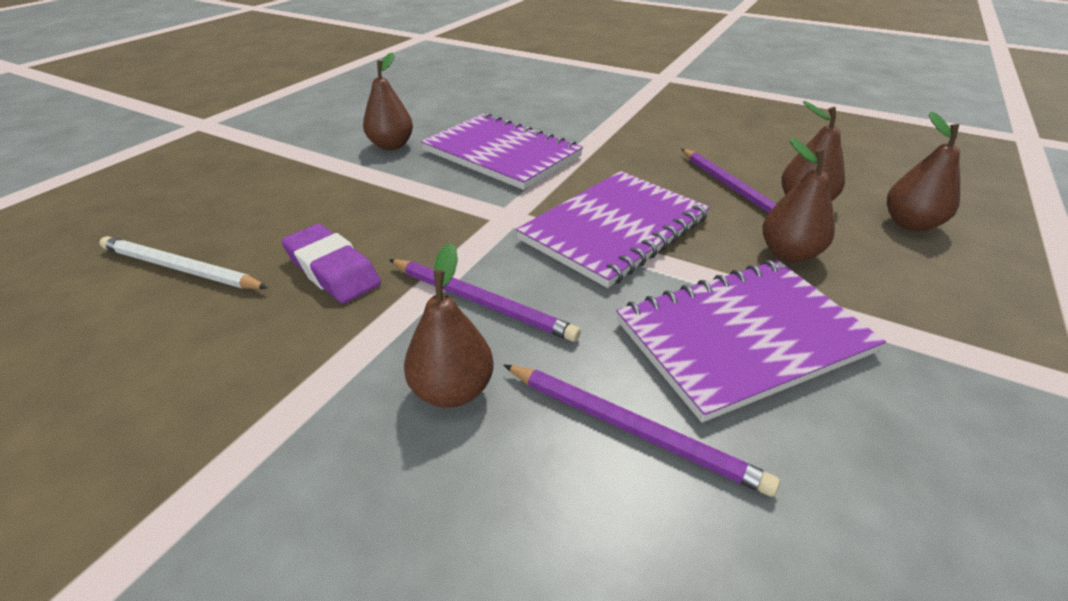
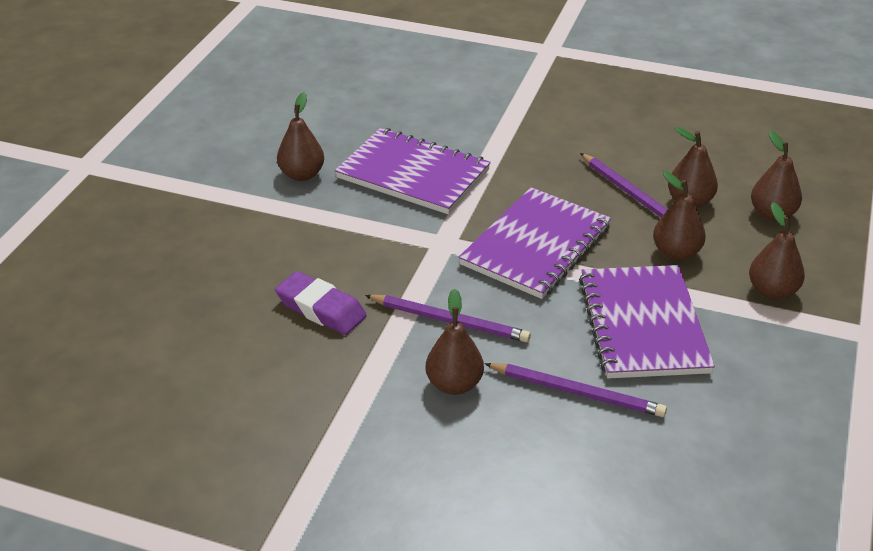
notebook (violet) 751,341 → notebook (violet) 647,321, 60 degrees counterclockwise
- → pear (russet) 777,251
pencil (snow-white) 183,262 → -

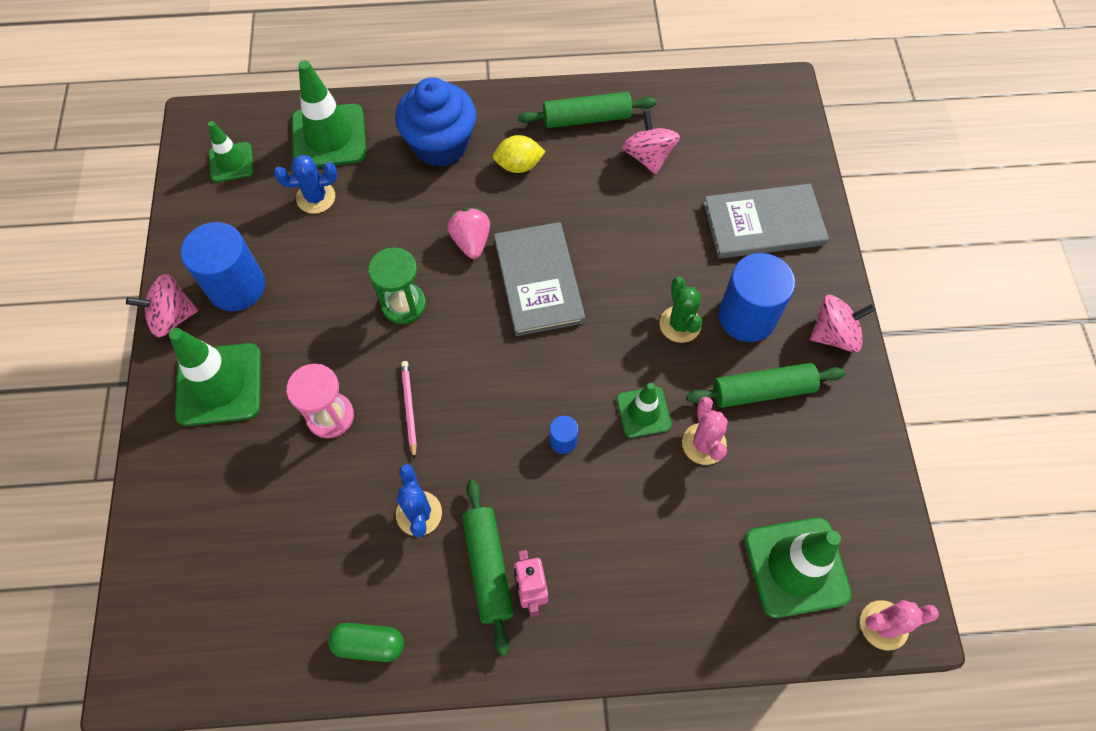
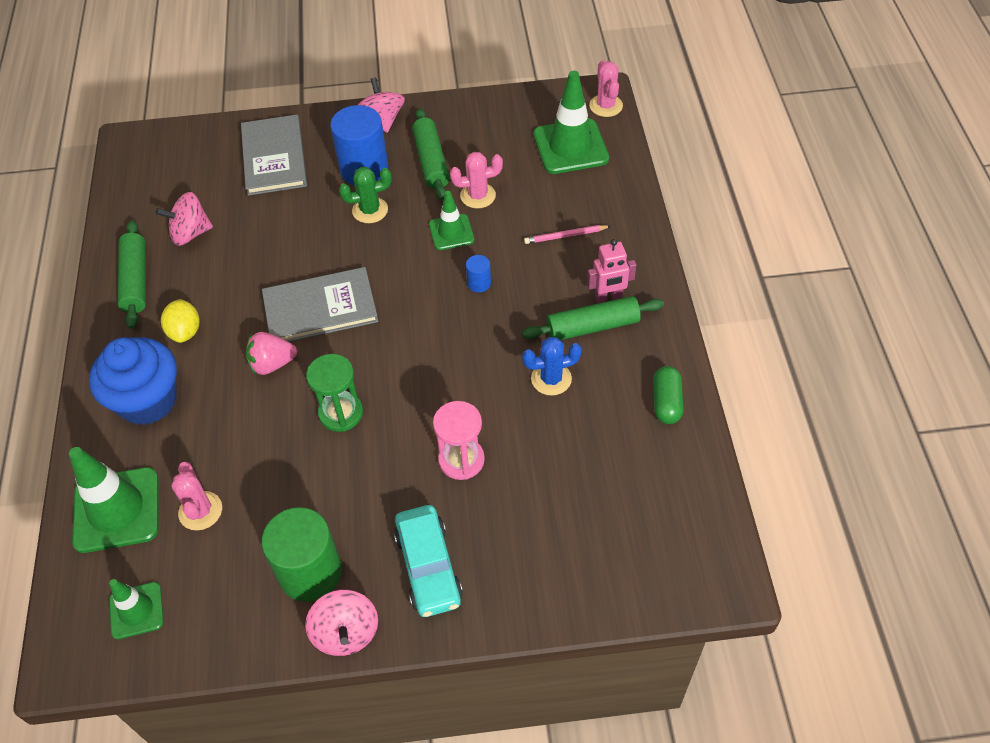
saguaro cactus (blue) 306,184 → saguaro cactus (rosy) 196,496
cylinder shape (blue) 223,266 → cylinder shape (emerald) 302,554
road cone (emerald) 215,377 → car (aqua) 428,561
pencil (rosy) 409,410 → pencil (rosy) 567,234, move

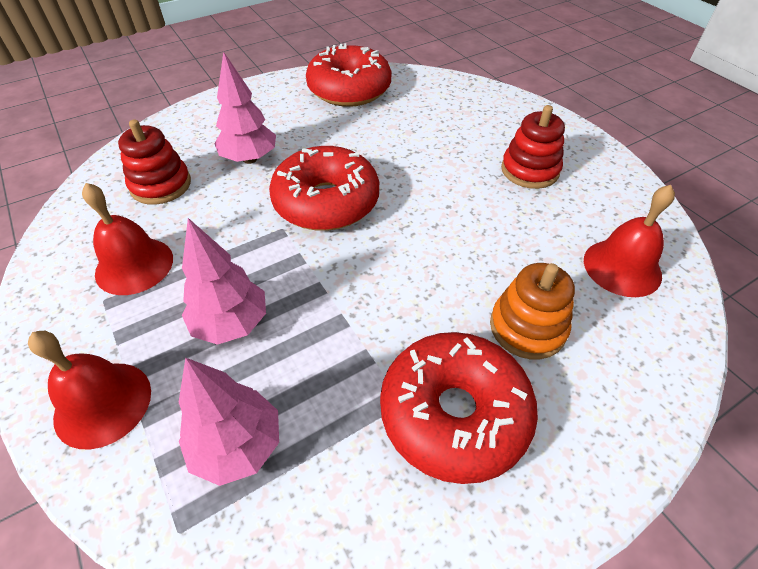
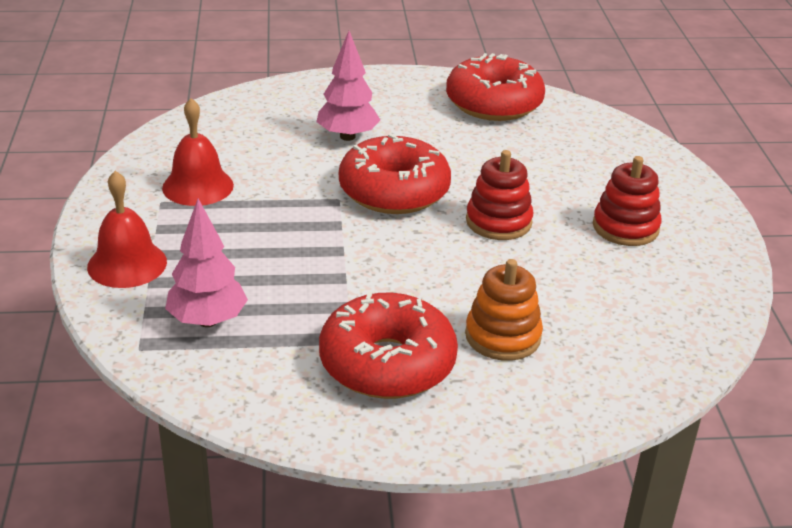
stacking rings (red) 154,162 → stacking rings (red) 499,195, move
fir tree (rosy) 224,281 → -
bell (red) 629,241 → -

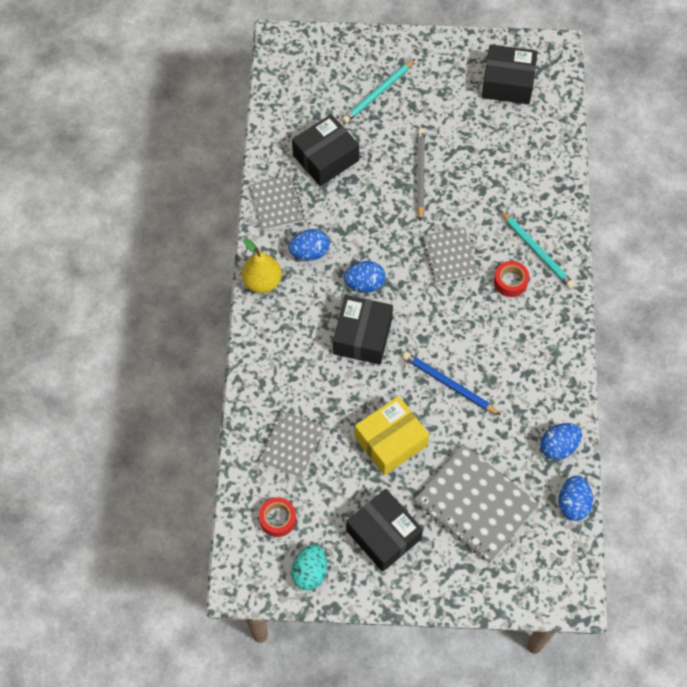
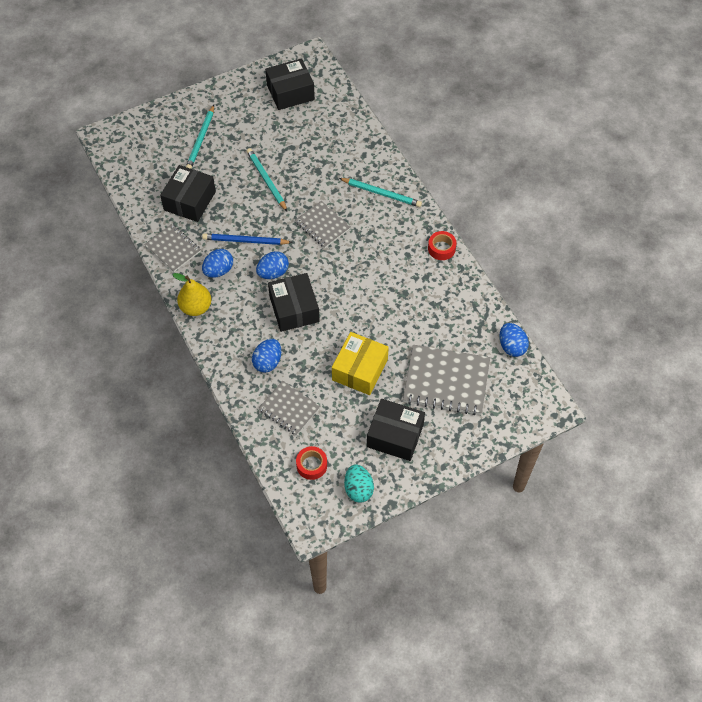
pencil (blue) 452,383 → pencil (blue) 247,239, move
pencil (grey) 421,175 → pencil (aqua) 267,179
egg (blue) 561,441 → egg (blue) 266,356, move
notebook (grey) 291,444 → notebook (grey) 289,408, 45 degrees counterclockwise
roll of tape (red) 511,279 → roll of tape (red) 442,245, move

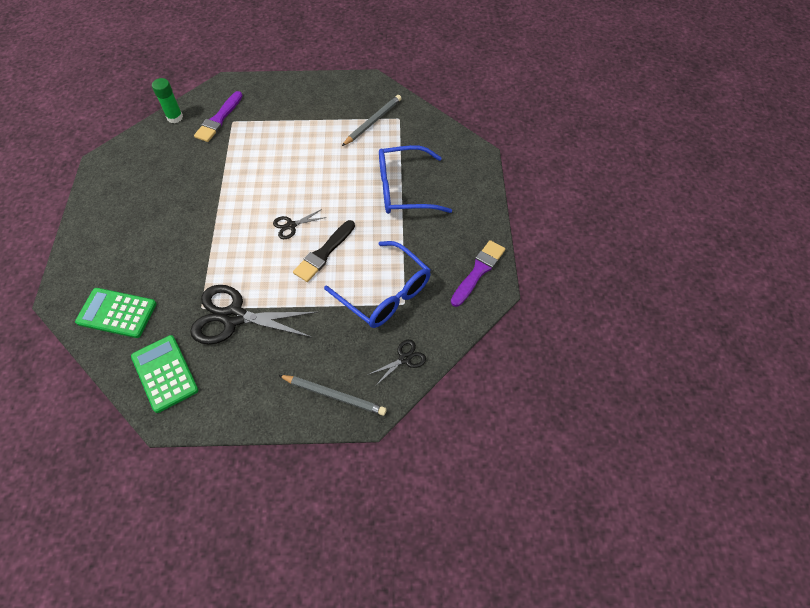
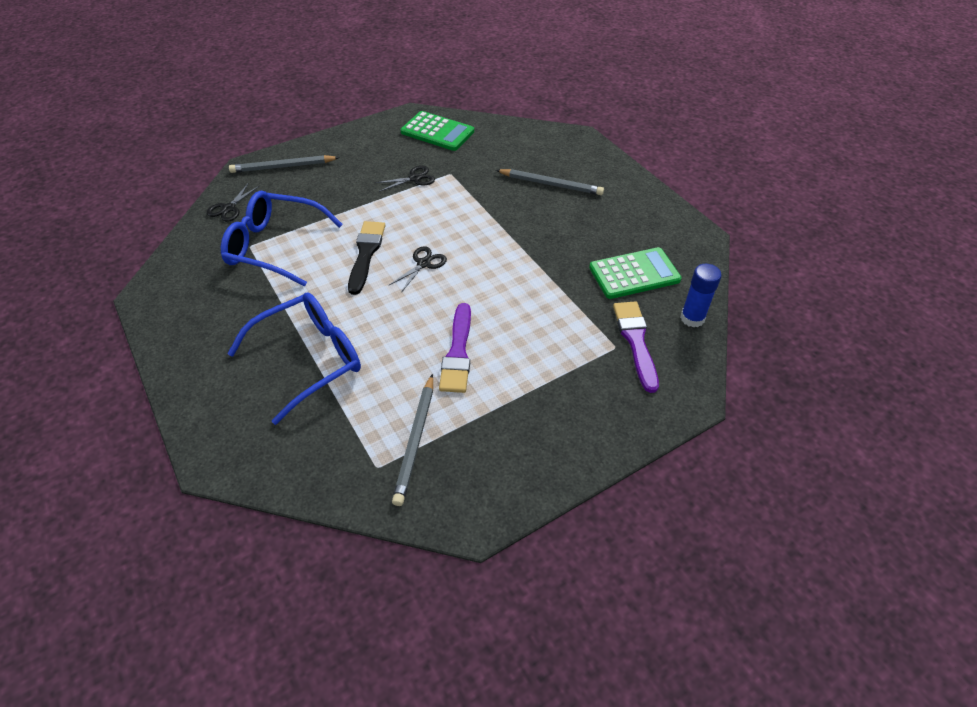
shears (black) 254,315 → shears (black) 405,179, x0.47
paint brush (violet) 478,273 → paint brush (violet) 455,348, move
- → pencil (grey) 550,182
adding machine (emerald) 115,313 → adding machine (emerald) 635,273, move
stick of glue (emerald) 167,100 → stick of glue (blue) 701,295

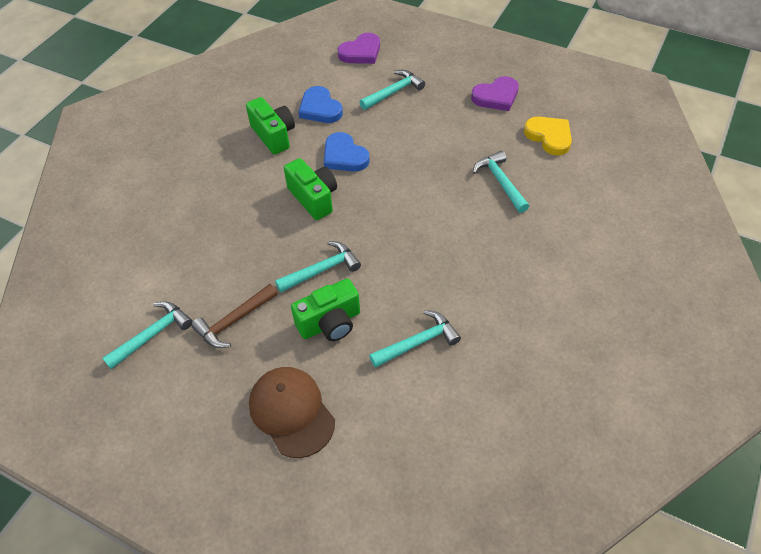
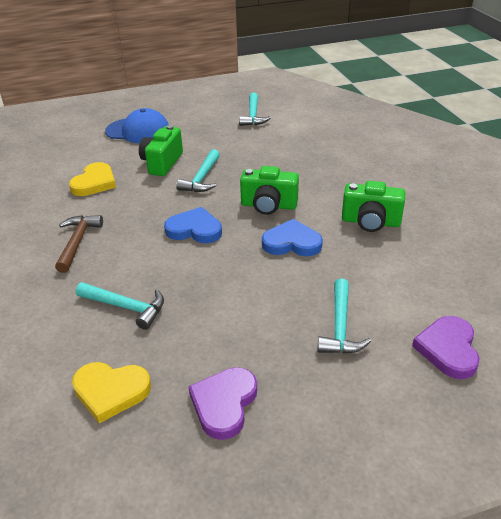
claw hammer (russet) 234,316 → claw hammer (russet) 79,244, move
claw hammer (aqua) 415,339 → love heart (yellow) 92,179
baseball cap (russet) 292,412 → baseball cap (blue) 137,125
love heart (blue) 320,104 → love heart (blue) 193,225, move

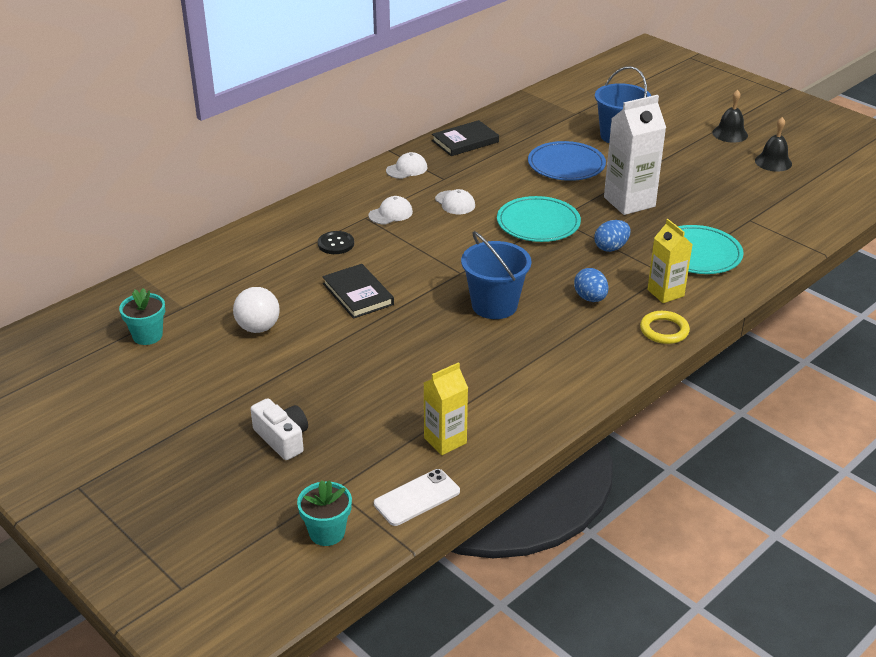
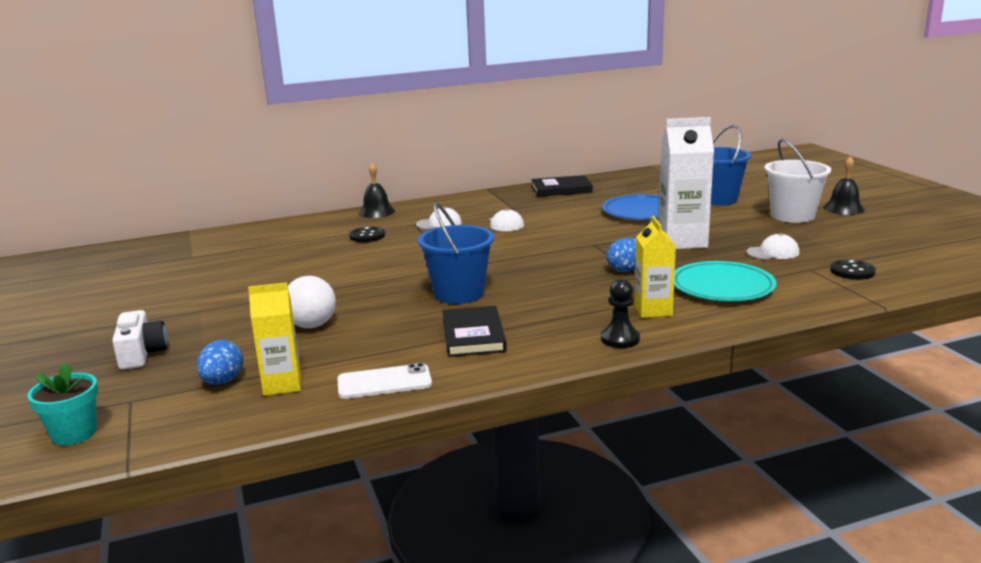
egg (blue) 591,285 → egg (blue) 220,362, move
ball (snow-white) 256,310 → ball (snow-white) 312,302, move
phone (snow-white) 417,497 → phone (snow-white) 384,381, move
bell (black) 773,144 → bell (black) 376,190, move
hardback (black) 358,291 → hardback (black) 474,331, move
ring (yellow) 665,327 → chess pawn (black) 620,313
baseball cap (snow-white) 406,165 → baseball cap (snow-white) 773,246, move
- → sand bucket (snow-white) 797,181
- → shirt button (black) 853,270
flower pot (aqua) 142,316 → -
dinner plate (aqua) 539,219 → -

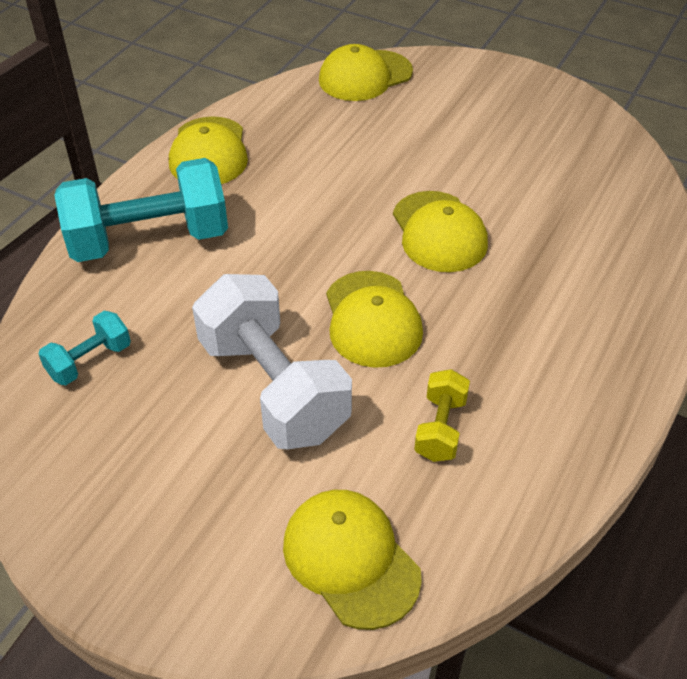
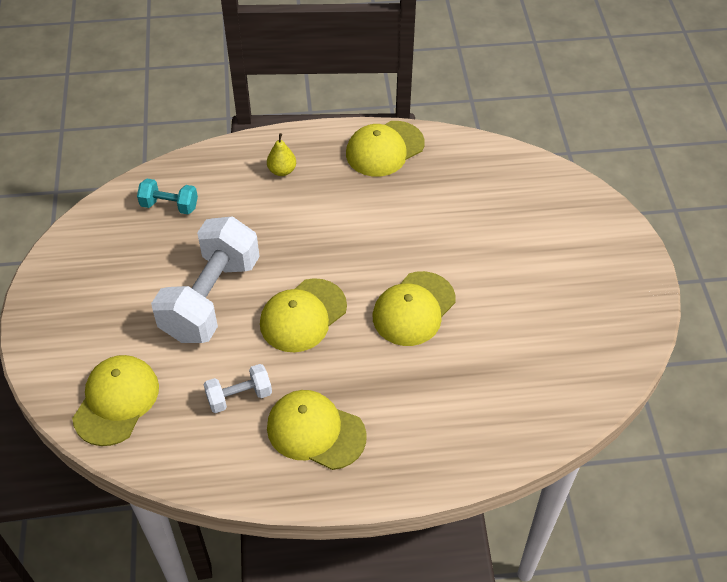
free weight (yellow) 442,415 → free weight (snow-white) 238,388
free weight (aqua) 141,210 → pear (yellow) 281,154
baseball cap (yellow) 366,72 → baseball cap (yellow) 317,430, move

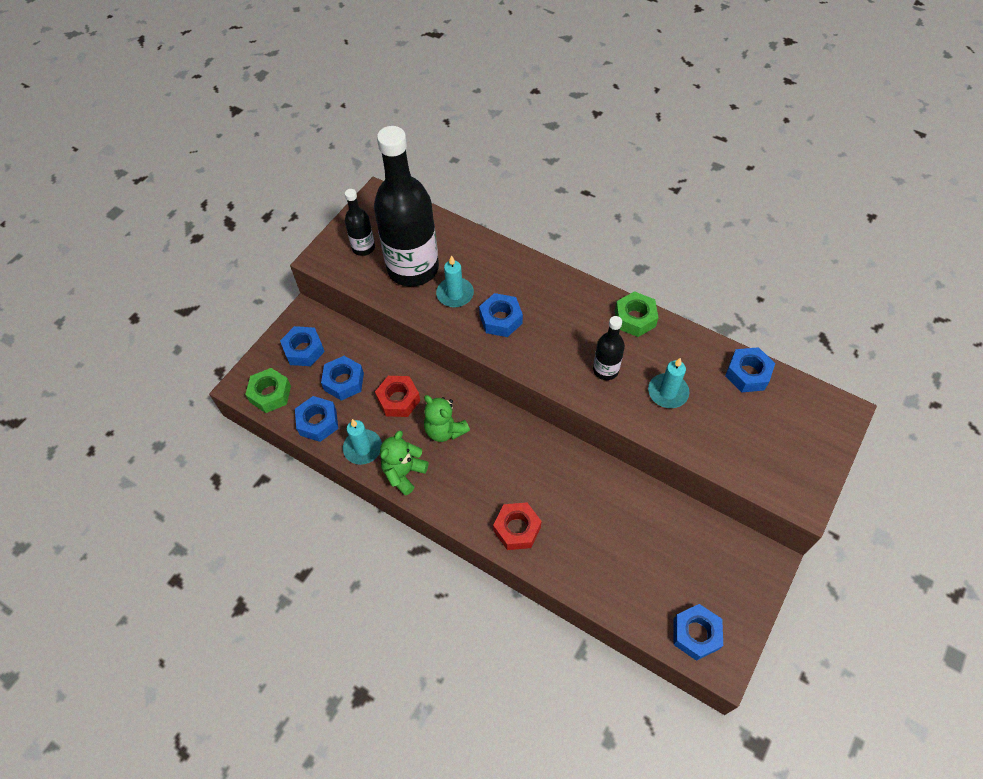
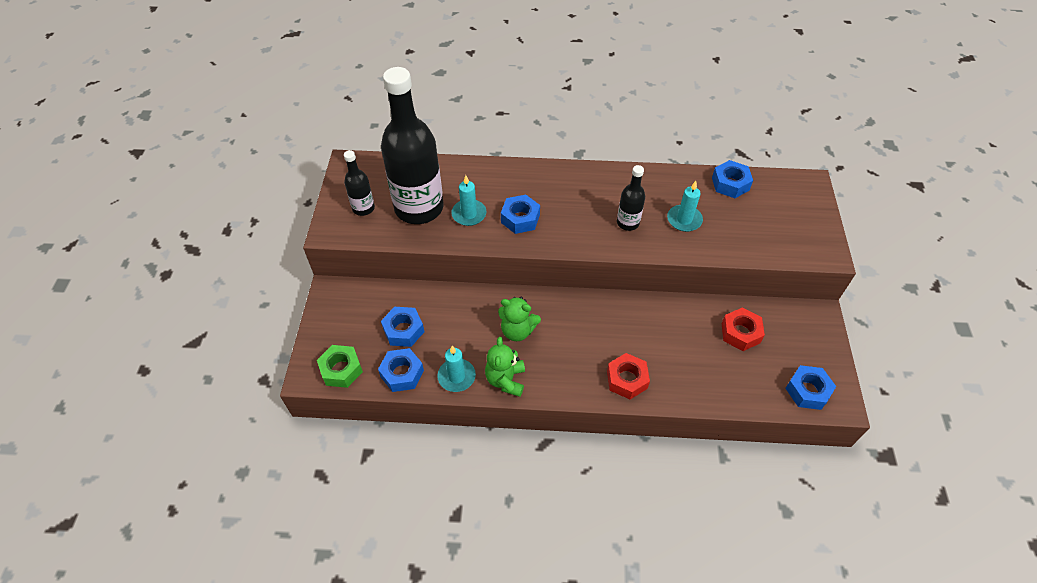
hexagon nut (red) 397,396 → hexagon nut (red) 743,329, move
hexagon nut (blue) 302,346 → -
hexagon nut (emerald) 636,314 → -

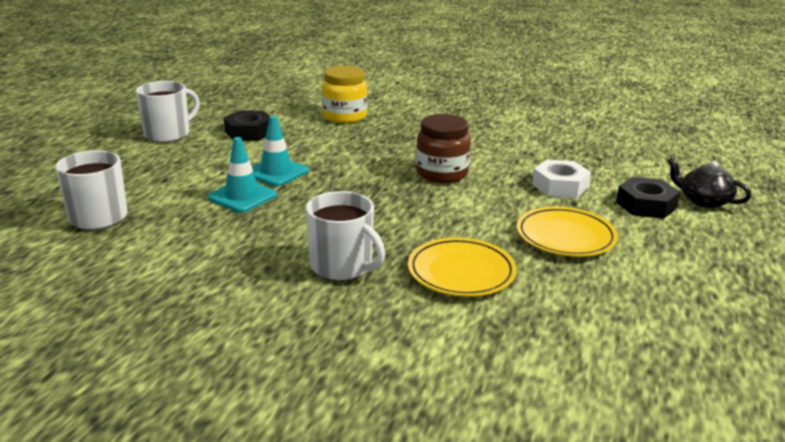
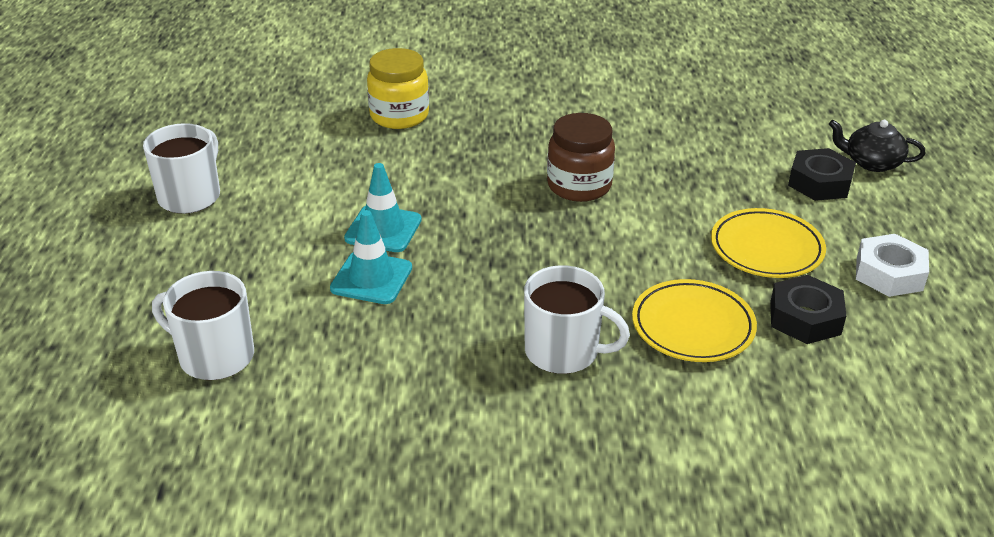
hexagon nut (black) 247,125 → hexagon nut (black) 808,309, move
hexagon nut (snow-white) 561,179 → hexagon nut (snow-white) 892,265, move

